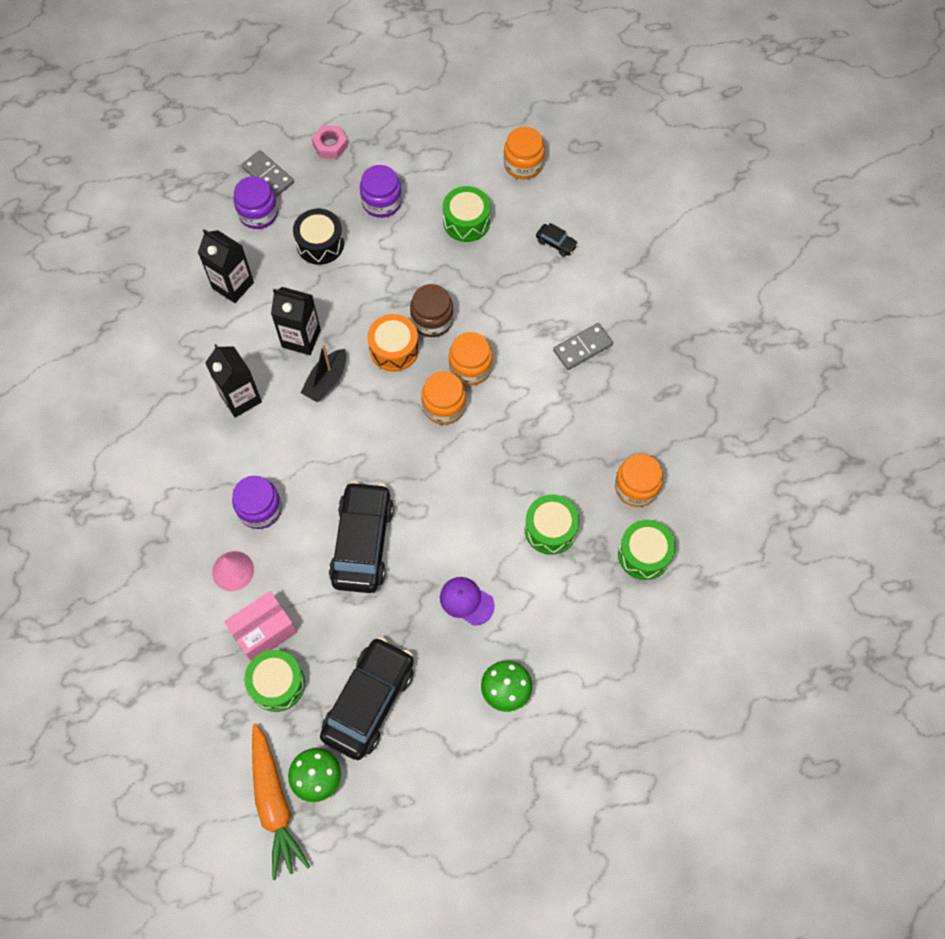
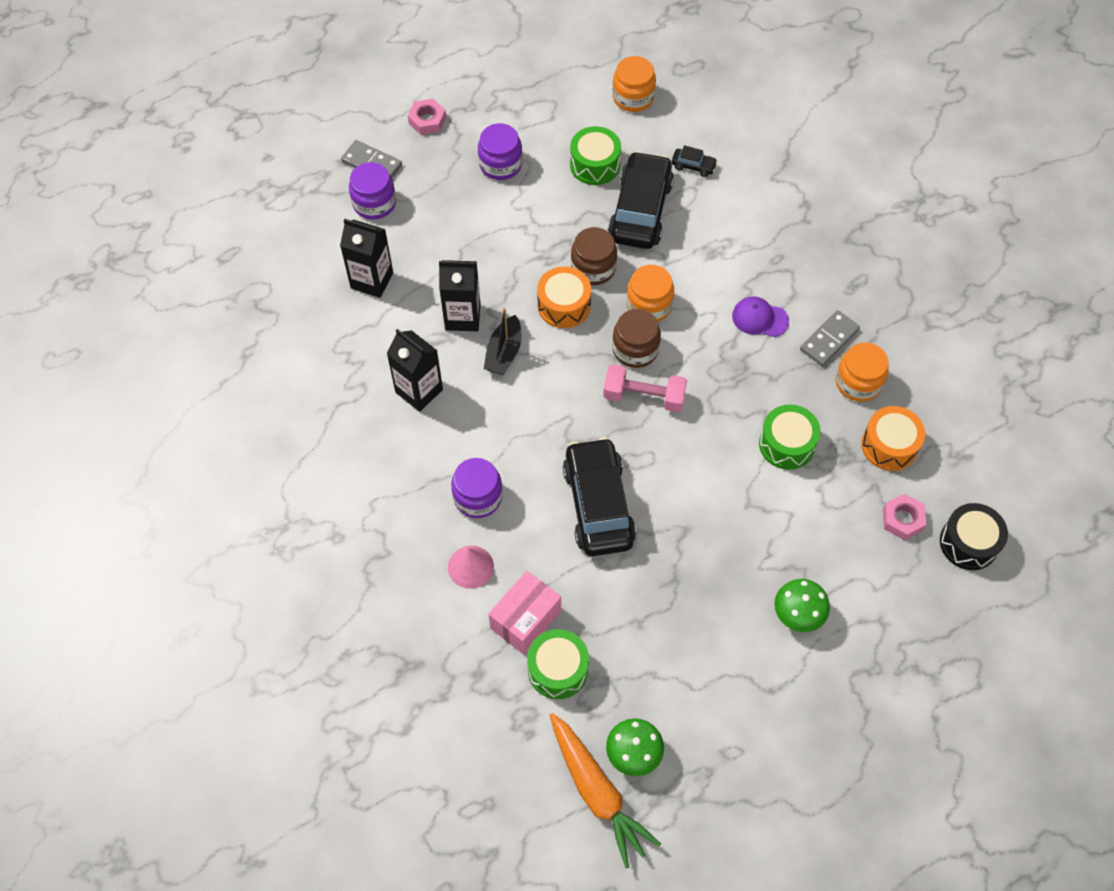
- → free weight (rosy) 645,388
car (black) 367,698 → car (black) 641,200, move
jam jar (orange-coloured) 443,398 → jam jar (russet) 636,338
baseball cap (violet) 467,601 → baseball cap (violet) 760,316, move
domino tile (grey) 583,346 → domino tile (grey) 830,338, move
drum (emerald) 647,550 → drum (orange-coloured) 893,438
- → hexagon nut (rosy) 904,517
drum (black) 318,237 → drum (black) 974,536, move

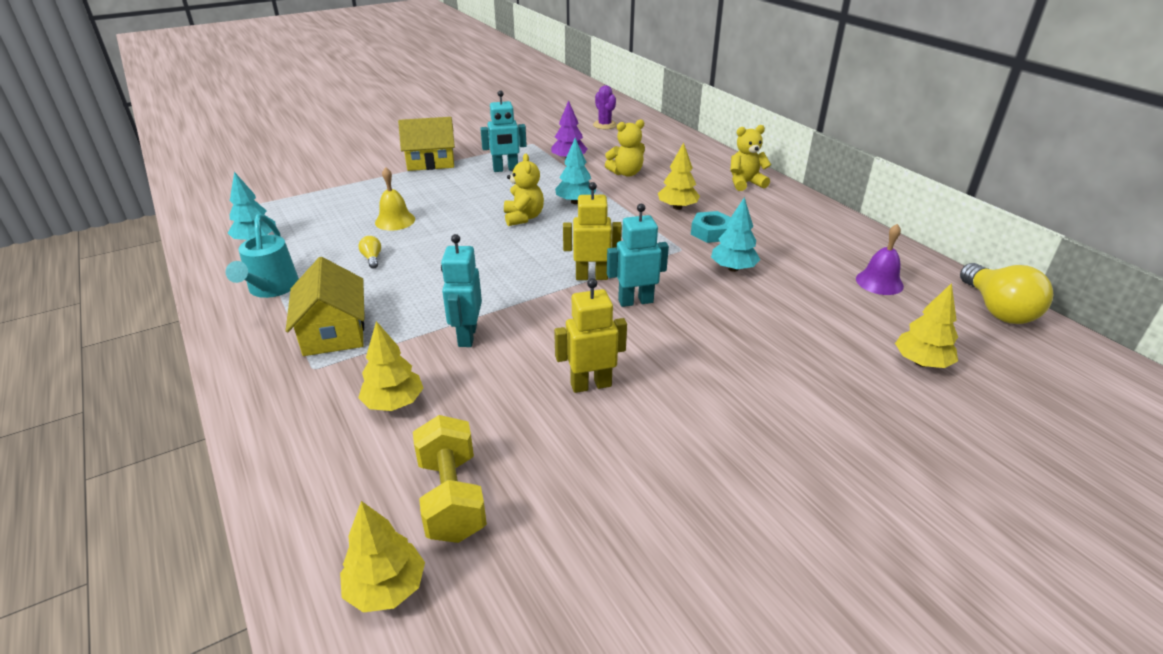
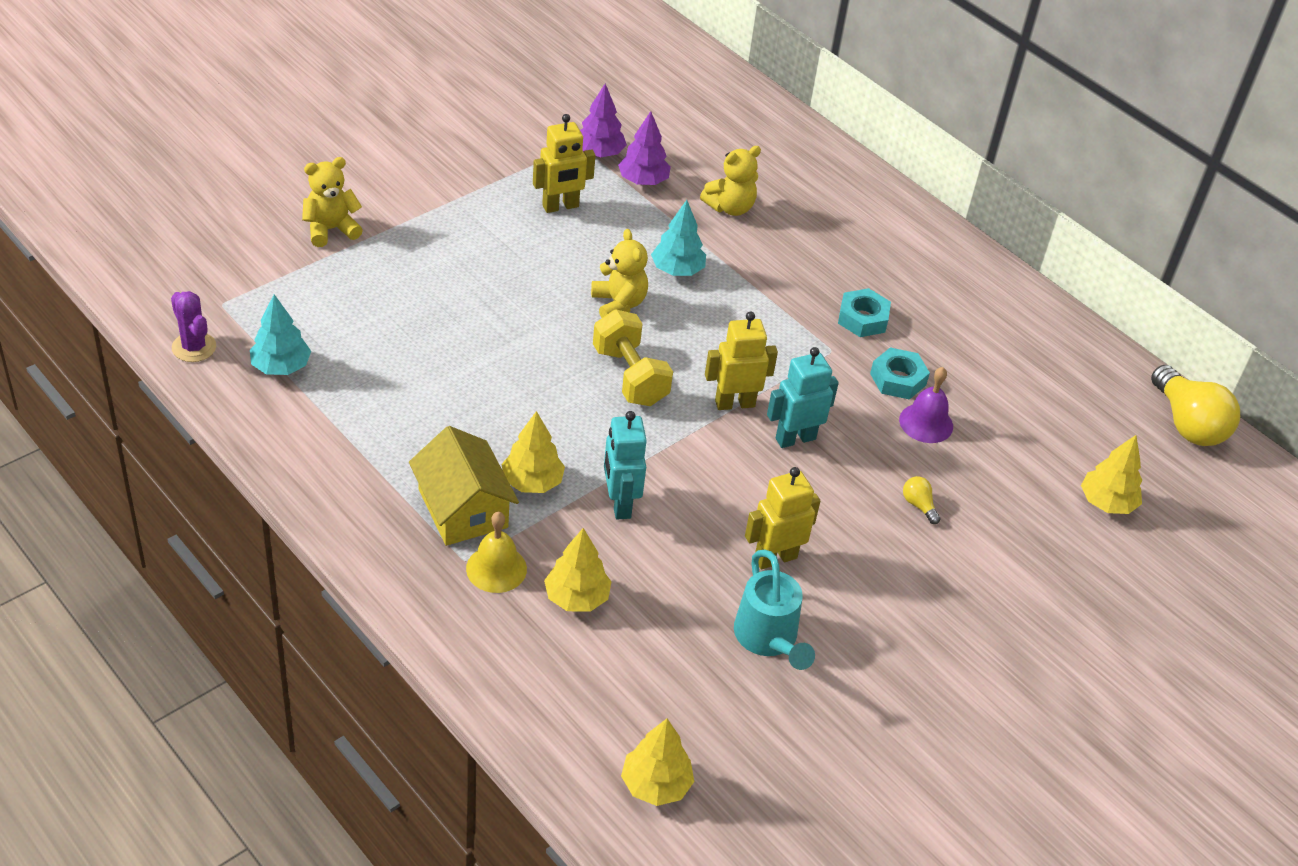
saguaro cactus (violet) 605,107 → saguaro cactus (violet) 193,326, move
stuffed bear (yellow) 750,158 → stuffed bear (yellow) 332,202, move
bell (yellow) 395,199 → bell (yellow) 496,552, move
fir tree (yellow) 679,176 → fir tree (yellow) 533,452, move
toy robot (aqua) 503,131 → toy robot (yellow) 564,163
- → fir tree (violet) 603,120
free weight (yellow) 450,479 → free weight (yellow) 633,358, move
watering can (aqua) 262,256 → watering can (aqua) 774,609, move
fir tree (aqua) 735,234 → hexagon nut (aqua) 900,373
bell (violet) 880,259 → bell (violet) 926,405, move
lightbulb (yellow) 369,252 → lightbulb (yellow) 922,500, move
house (yellow) 426,144 → -

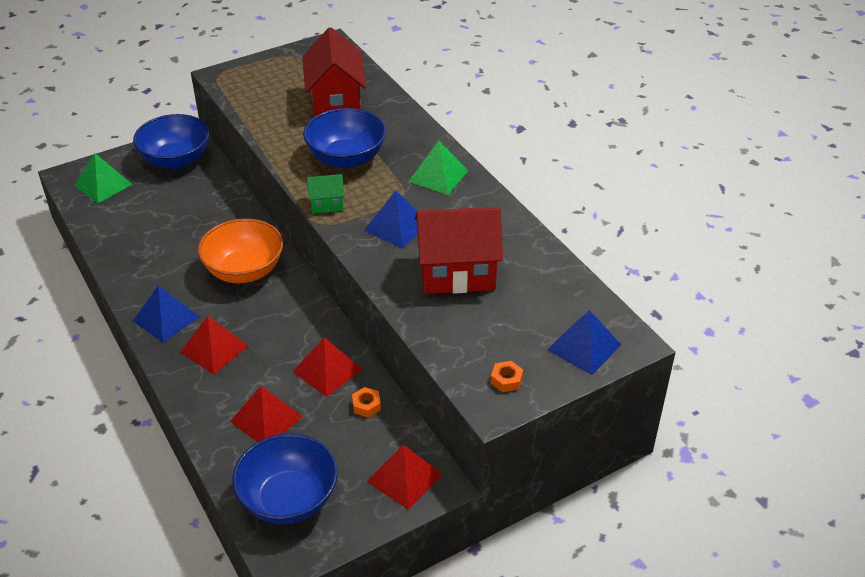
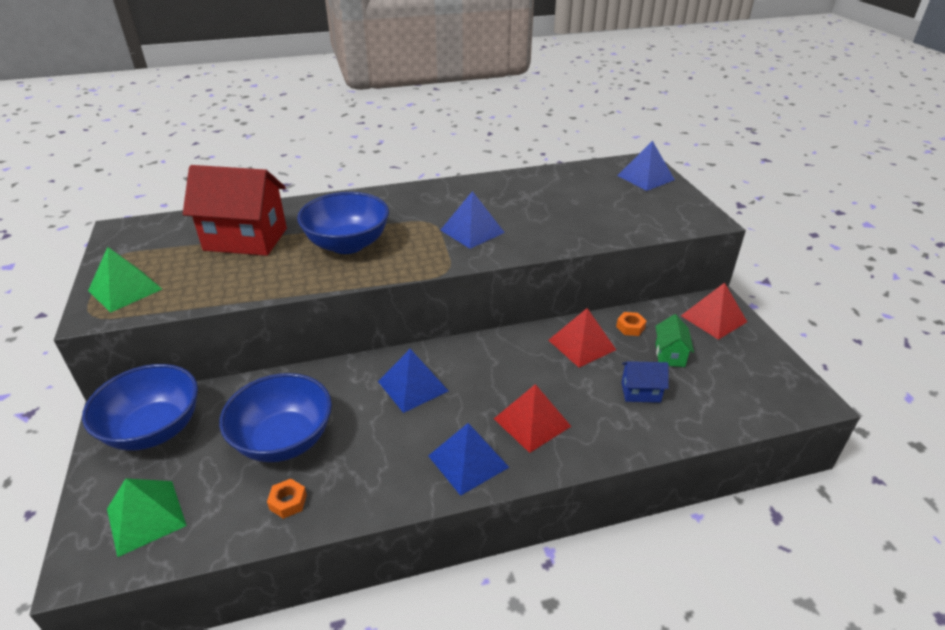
pyramid shape (emerald) 438,168 → pyramid shape (emerald) 125,280, move
deep dish (blue) 285,478 → deep dish (blue) 275,417, move
hexagon nut (orange-coloured) 507,377 → hexagon nut (orange-coloured) 287,499, move
deep dish (orange-coloured) 240,250 → pyramid shape (blue) 413,381
pyramid shape (red) 266,414 → house (blue) 645,382
house (emerald) 326,193 → house (emerald) 674,340, move
house (red) 459,250 → -

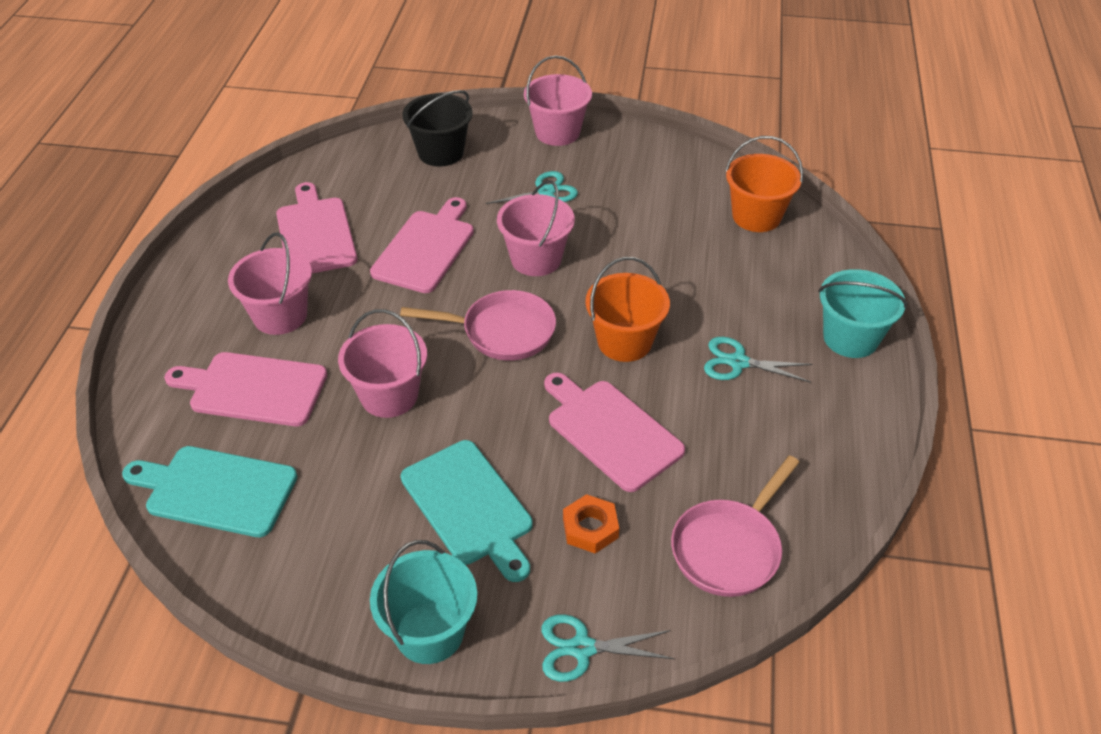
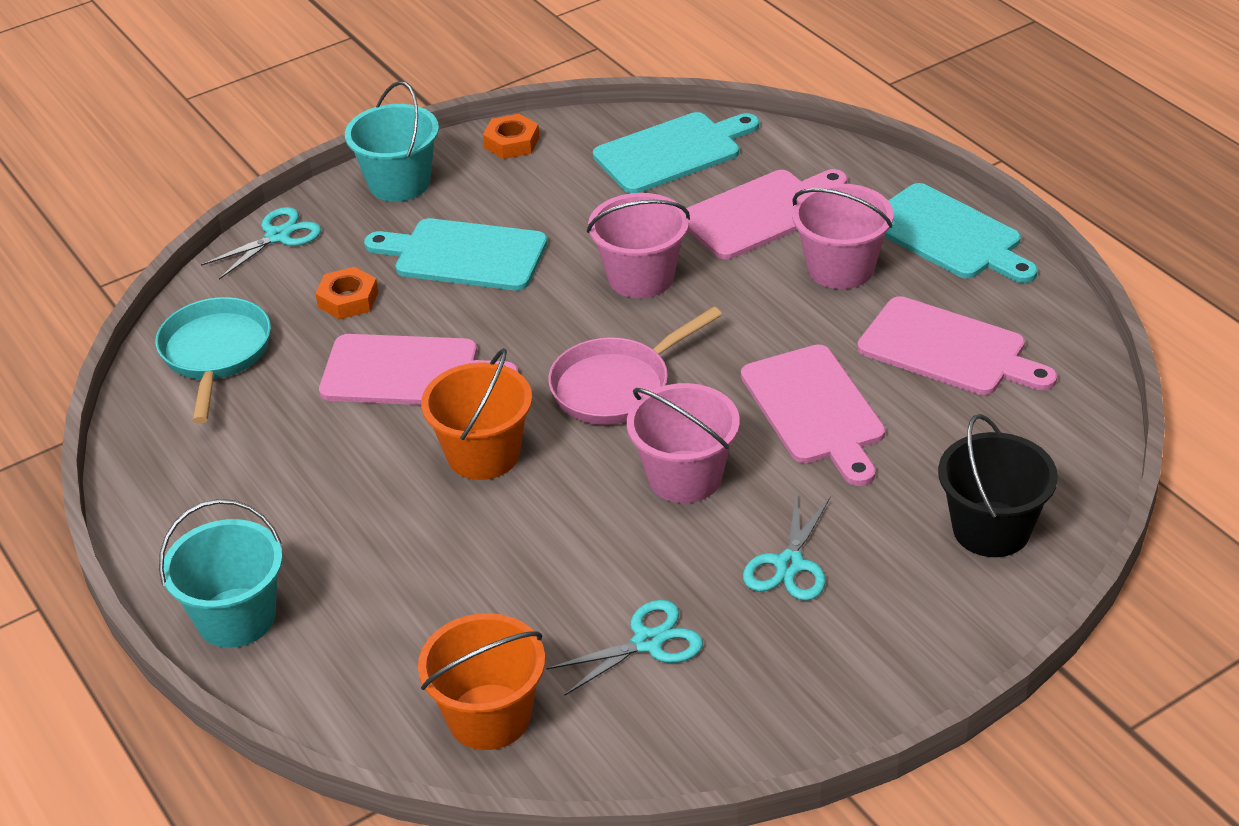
frying pan (rosy) 735,526 → frying pan (aqua) 213,360
- → hexagon nut (orange-coloured) 511,136
shears (aqua) 758,360 → shears (aqua) 624,648, move
- → cutting board (aqua) 961,233
sand bucket (rosy) 558,100 → -

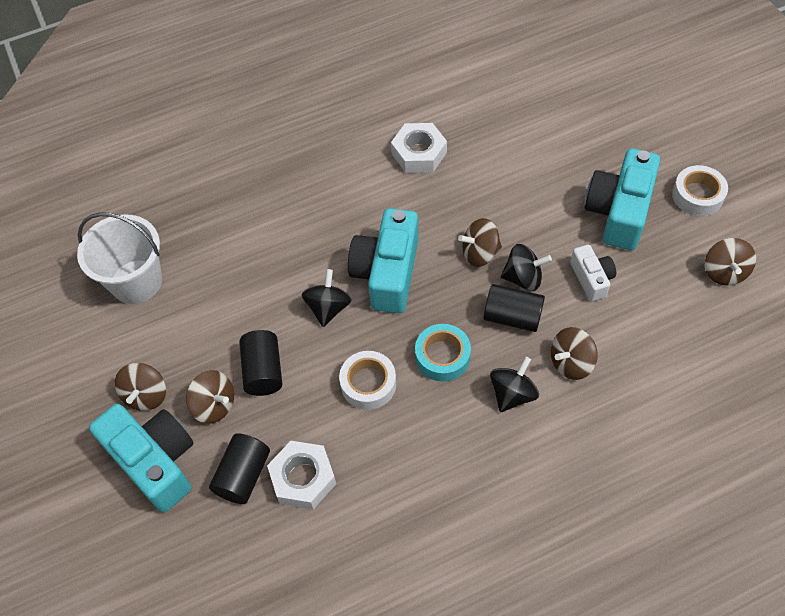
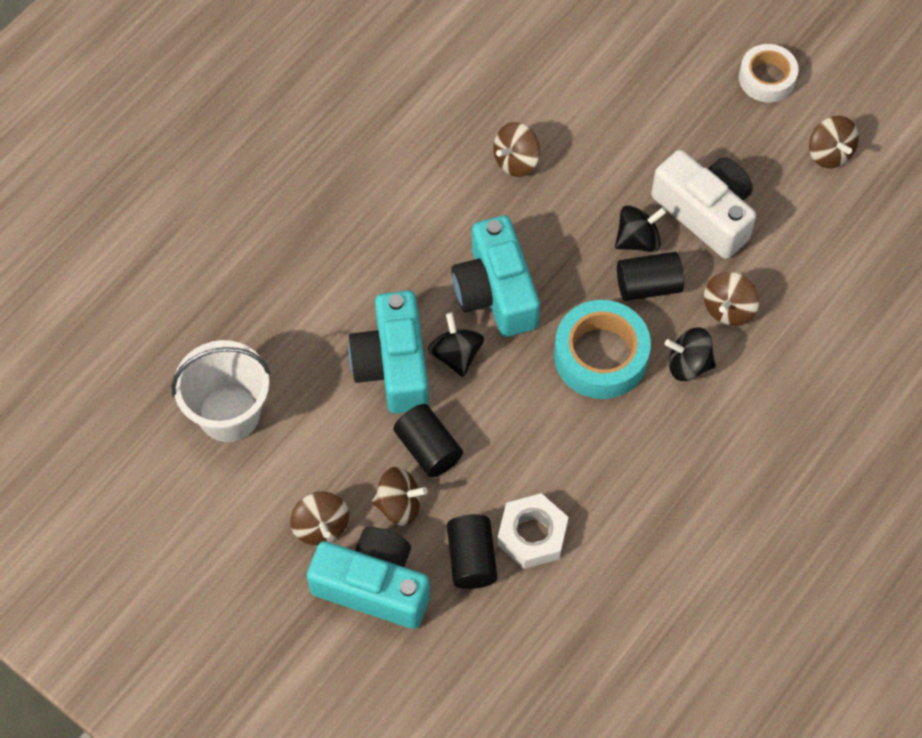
photo camera (aqua) 622,199 → photo camera (aqua) 388,352, move
toy top (russet) 480,242 → toy top (russet) 516,149, move
roll of tape (aqua) 443,353 → roll of tape (aqua) 602,349, x1.54
photo camera (snow-white) 593,273 → photo camera (snow-white) 703,204, x1.85
toy top (black) 514,384 → toy top (black) 690,354, 90 degrees counterclockwise
roll of tape (snow-white) 367,380 → -
hexagon nut (snow-white) 419,148 → -

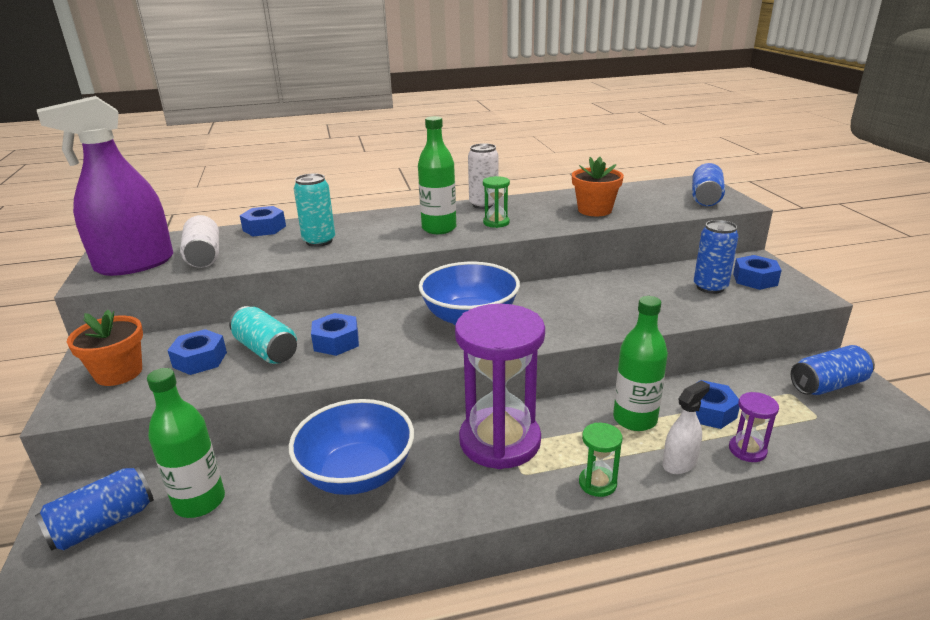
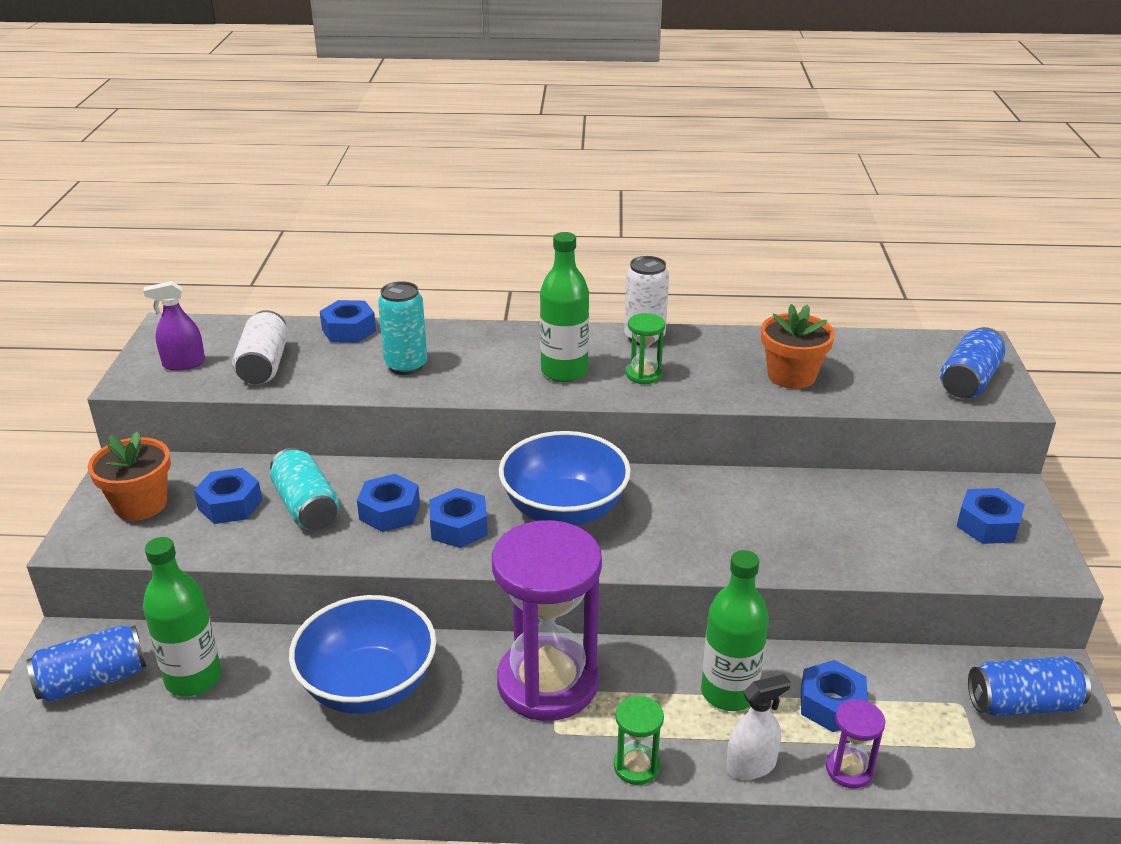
spray cleaner (violet) 105,186 → spray cleaner (violet) 174,326, x0.46
- → hexagon nut (blue) 458,518
tin (blue) 716,257 → -

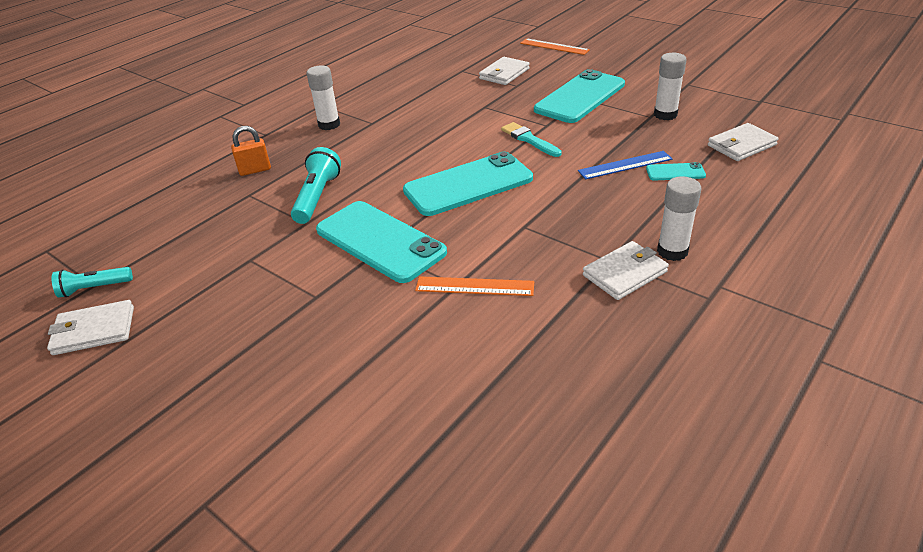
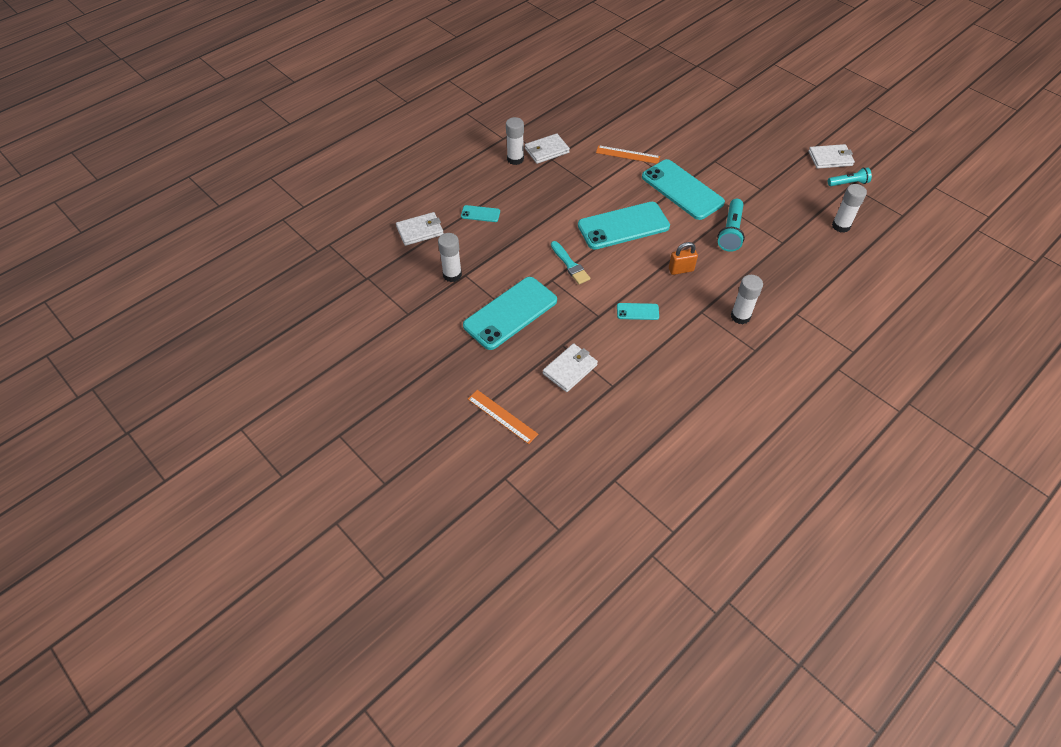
- → phone (aqua) 638,311
padlock (orange-coloured) 251,151 → padlock (orange-coloured) 683,258, move
- → stick of glue (snow-white) 849,208
ruler (blue) 625,165 → -

